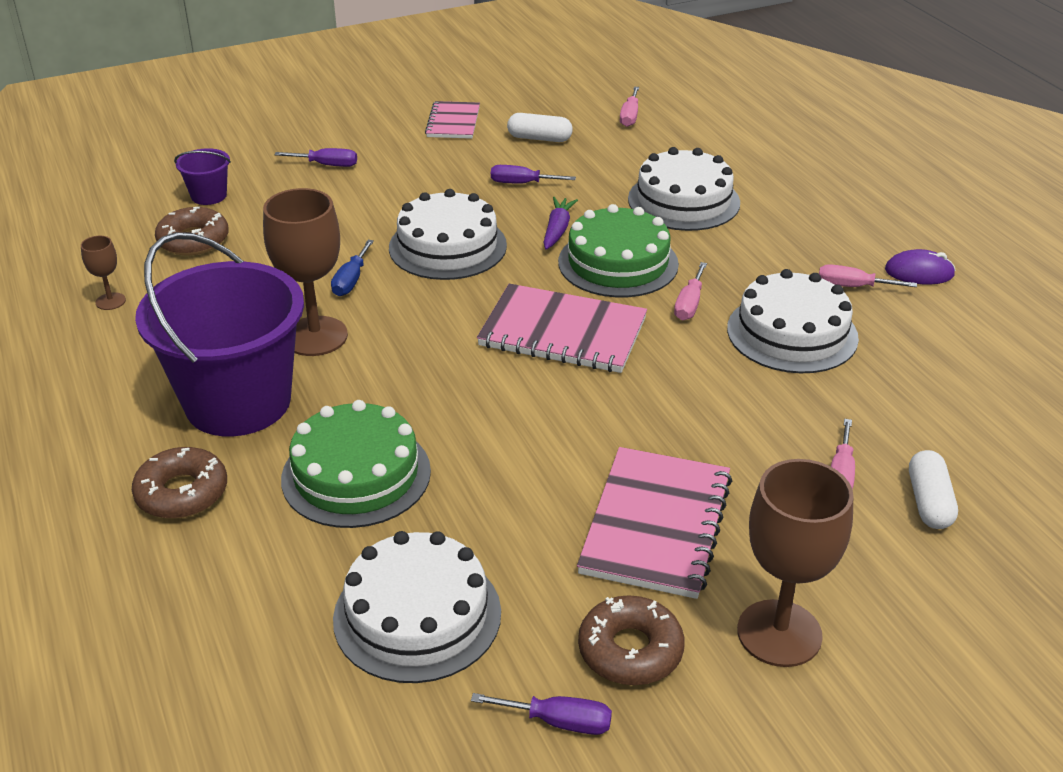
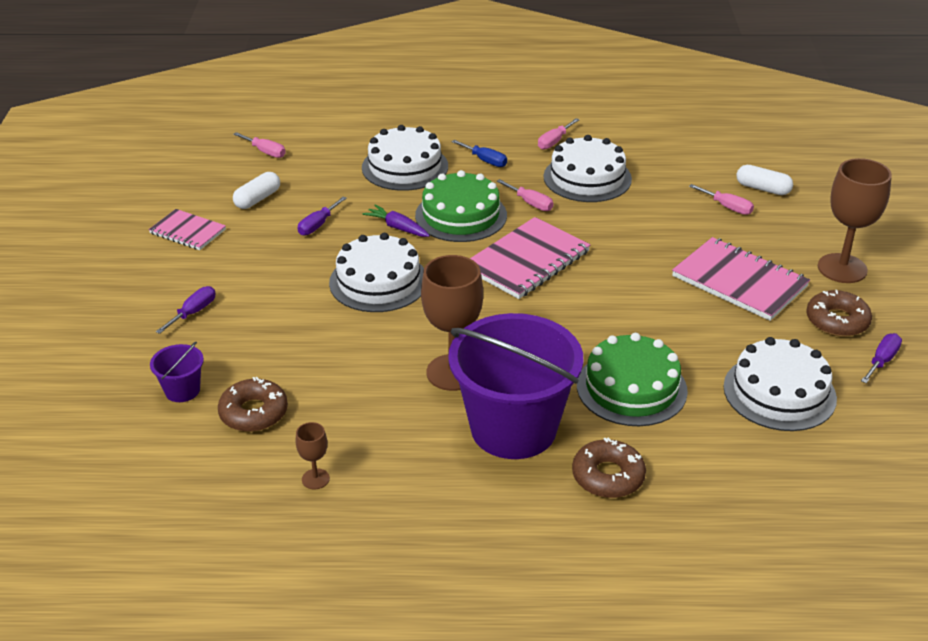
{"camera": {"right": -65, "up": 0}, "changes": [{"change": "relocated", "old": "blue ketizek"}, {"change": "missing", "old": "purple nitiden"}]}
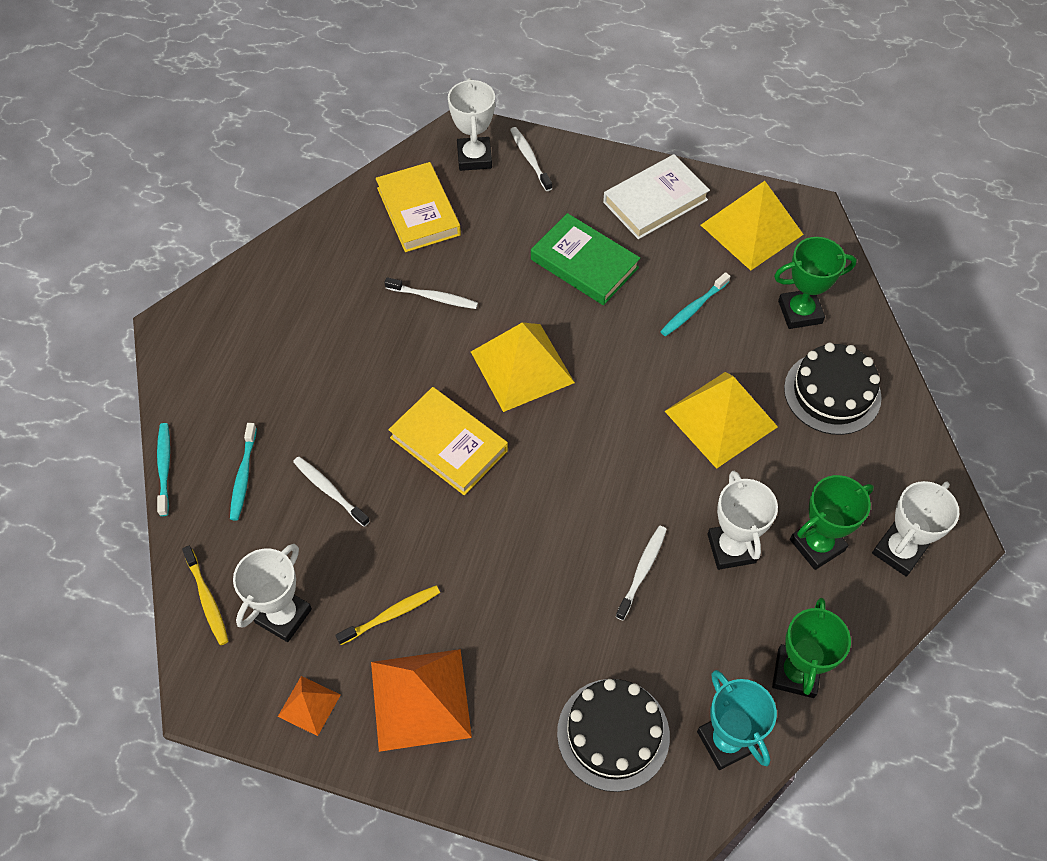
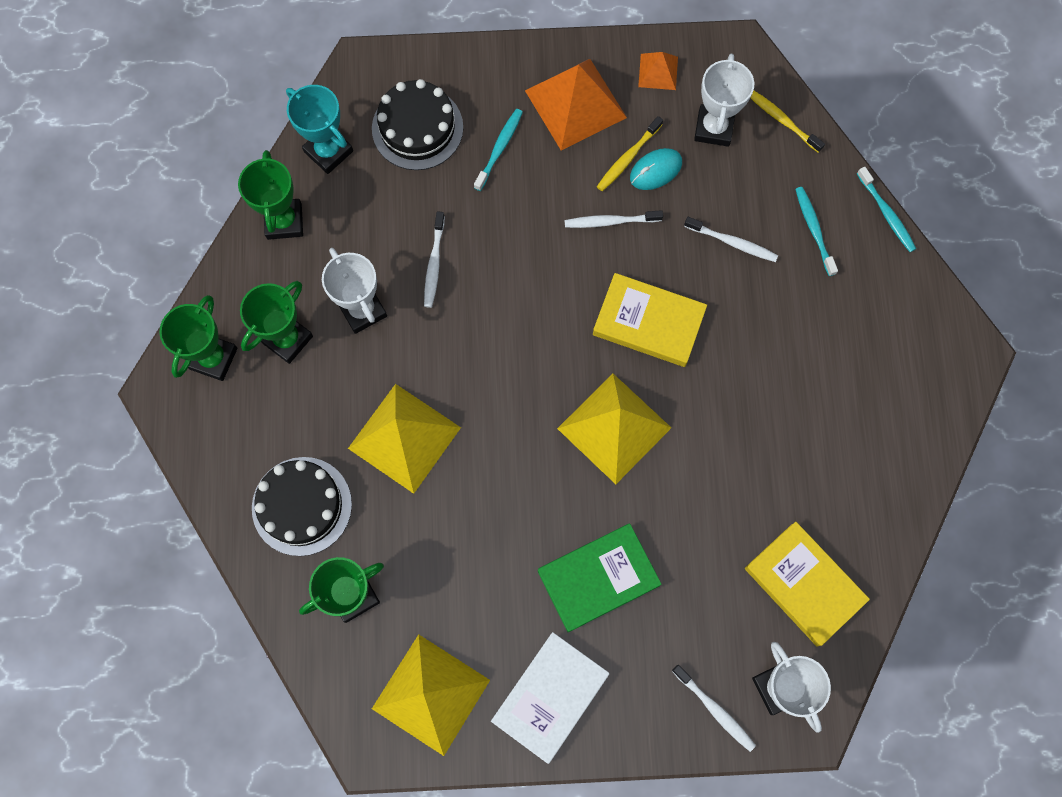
{"camera": {"right": 160, "up": 15}, "changes": [{"change": "relocated", "old": "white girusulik (no. 2 from left)"}, {"change": "spun", "old": "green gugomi", "degrees": -45}, {"change": "relocated", "old": "turquoise girusulik (no. 3 from left in the first image)", "new": "turquoise girusulik (no. 1 from left)"}, {"change": "colour", "old": "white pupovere (no. 4 from left)", "new": "green pupovere (no. 1 from left)"}, {"change": "appeared", "new": "turquoise nitiden"}]}
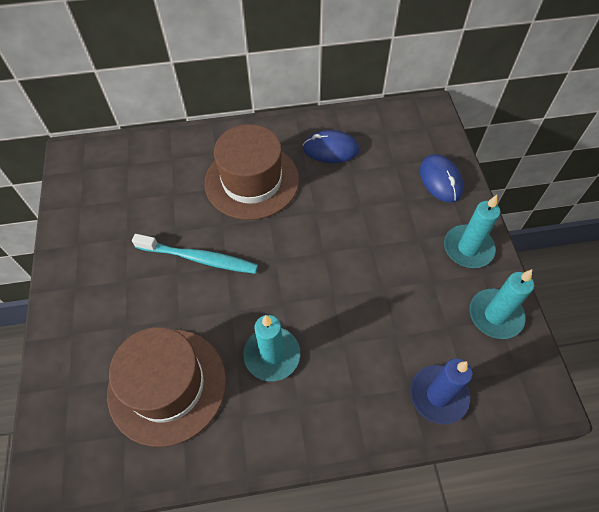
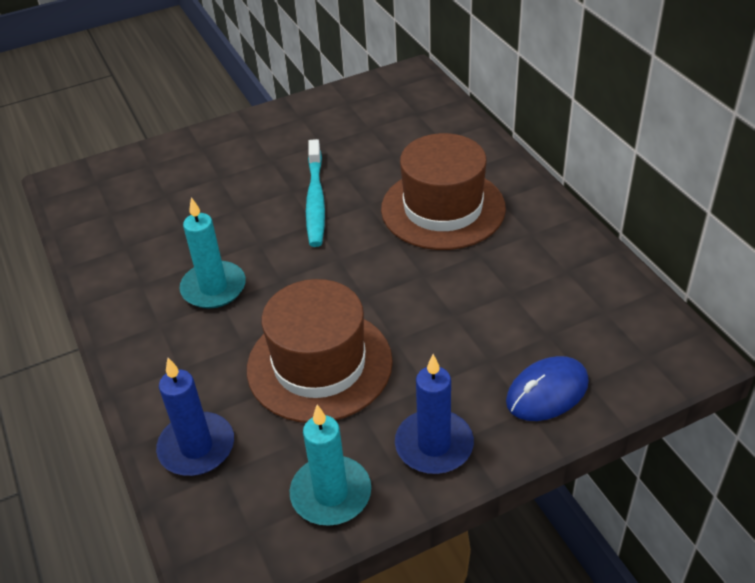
{"camera": {"right": 75, "up": -15}, "changes": [{"change": "relocated", "old": "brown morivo (no. 1 from left)"}, {"change": "missing", "old": "blue nitiden (no. 1 from left)"}, {"change": "colour", "old": "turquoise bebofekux (no. 2 from left)", "new": "blue bebofekux (no. 2 from left)"}]}
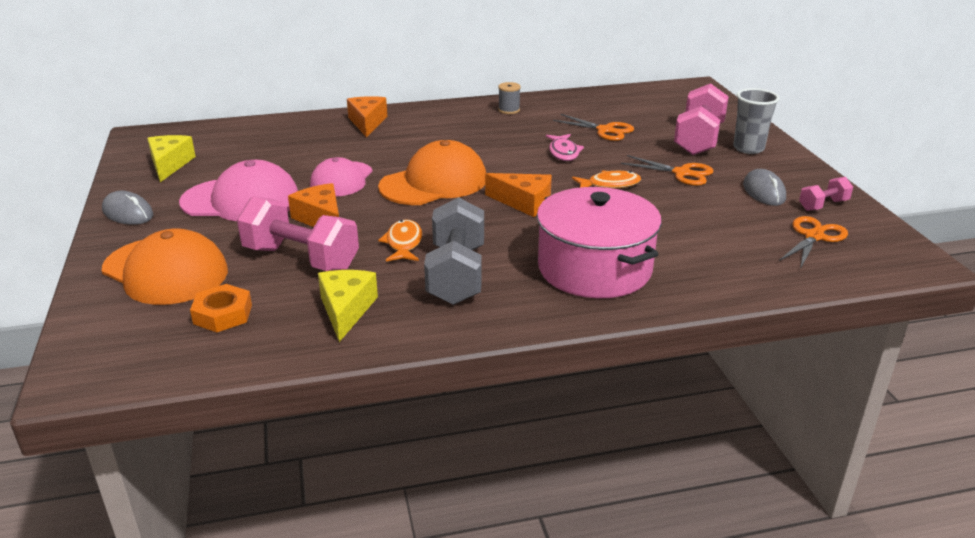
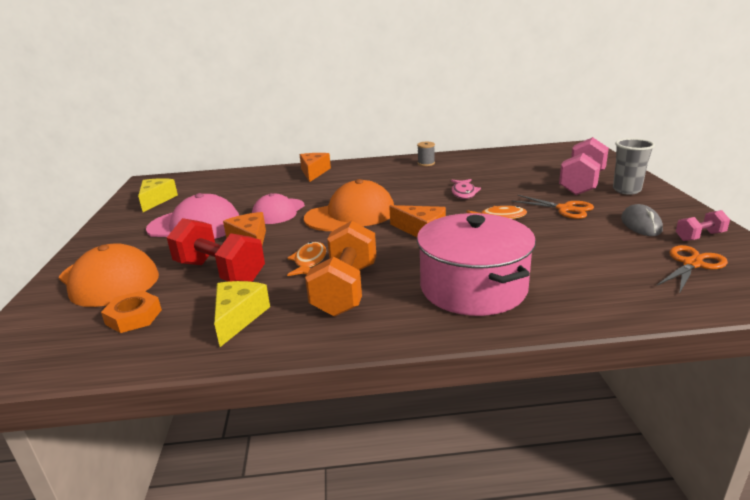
{"camera": {"right": 10, "up": -5}, "changes": [{"change": "missing", "old": "grey nitiden (no. 1 from left)"}, {"change": "colour", "old": "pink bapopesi (no. 1 from left)", "new": "red bapopesi"}, {"change": "colour", "old": "grey bapopesi", "new": "orange bapopesi"}, {"change": "missing", "old": "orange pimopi (no. 1 from left)"}]}
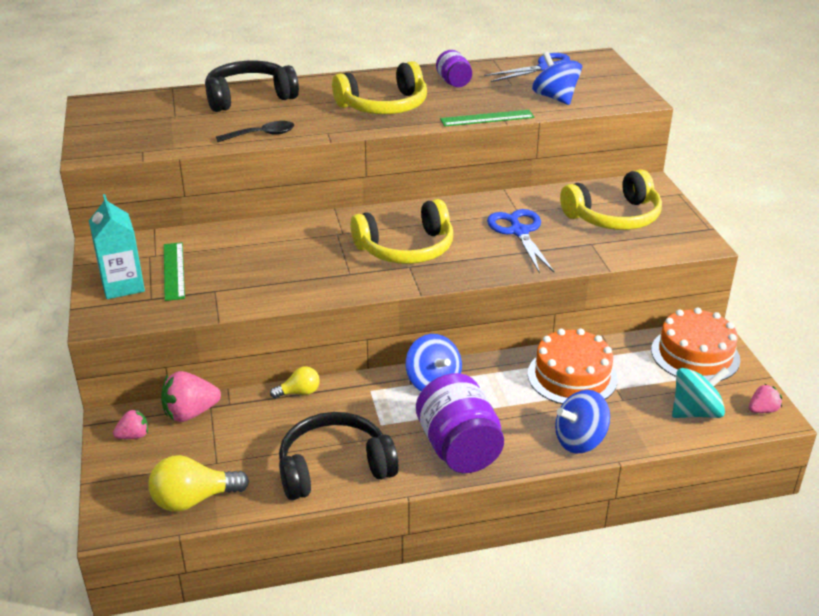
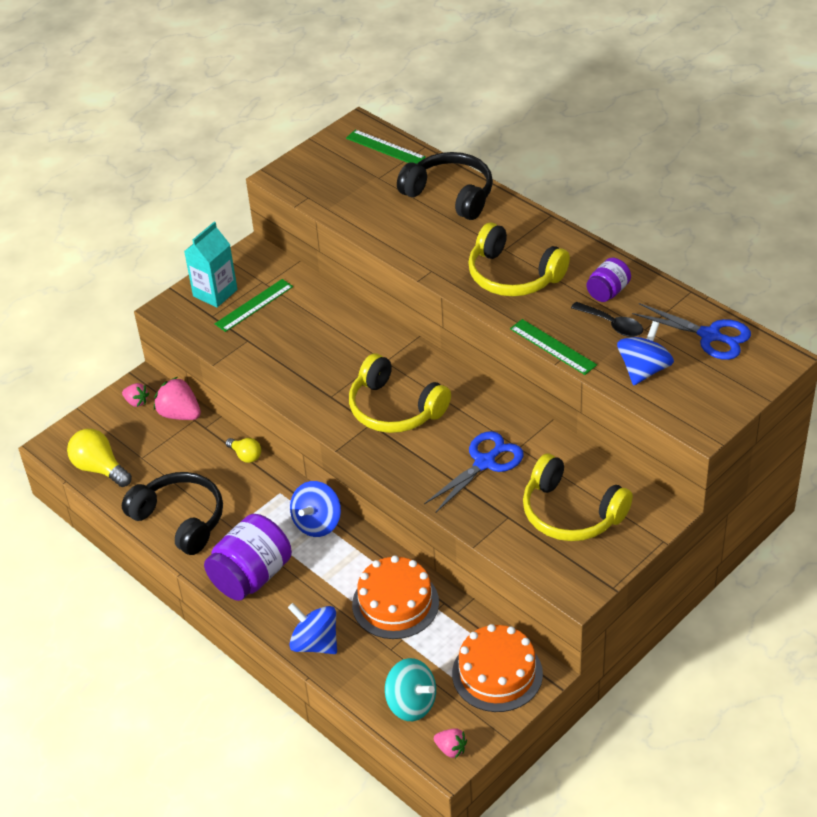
{"camera": {"right": 60, "up": 10}, "changes": [{"change": "relocated", "old": "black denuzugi"}, {"change": "appeared", "new": "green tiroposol (no. 2 from left)"}]}
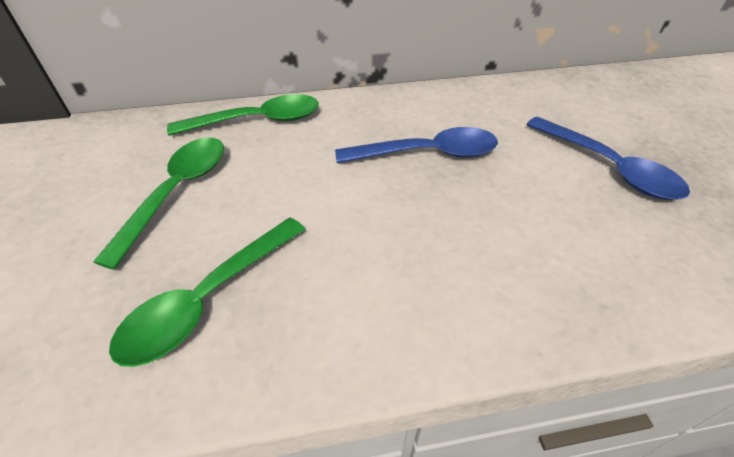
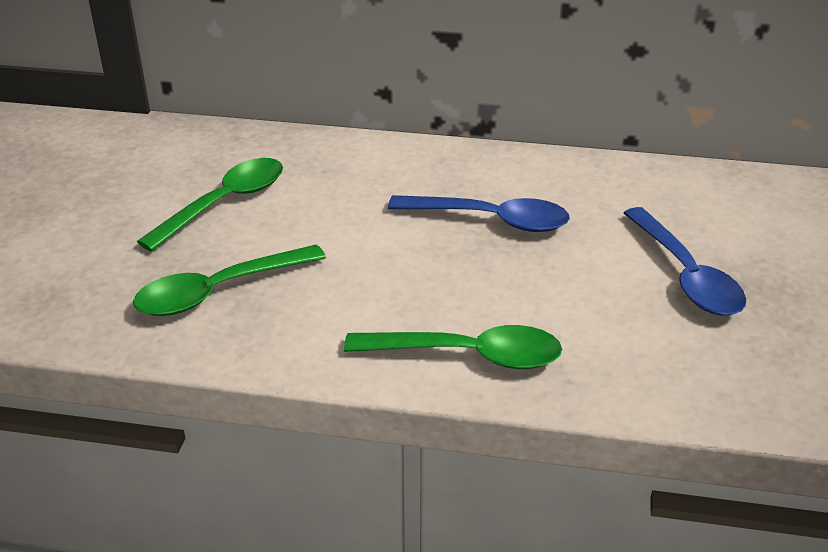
{"camera": {"right": 20, "up": -10}, "changes": [{"change": "relocated", "old": "green denuzugi (no. 3 from left)"}]}
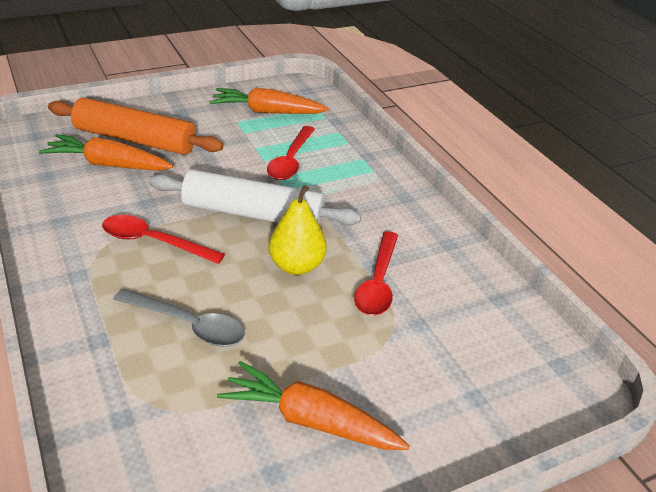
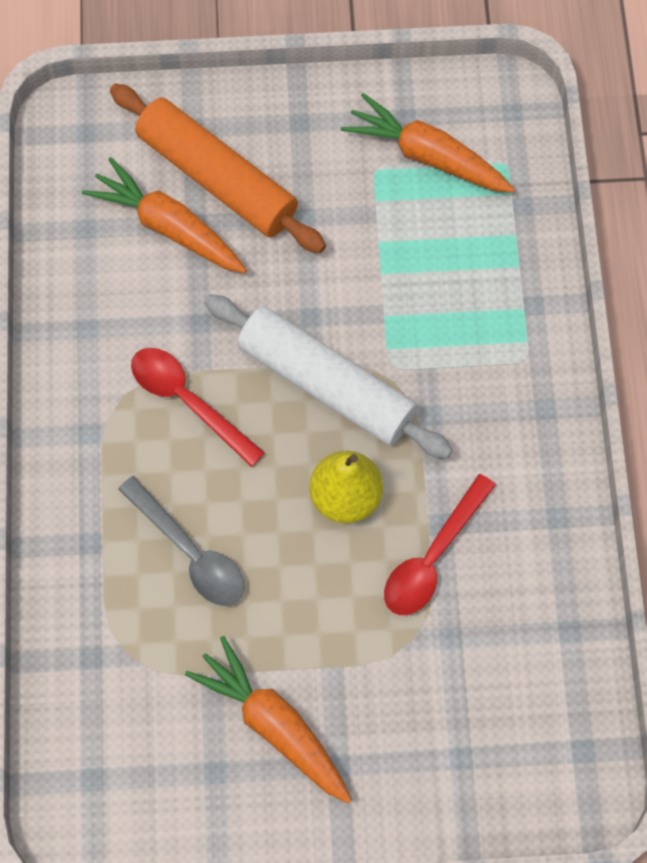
{"camera": {"right": 25, "up": 30}, "changes": [{"change": "missing", "old": "red denuzugi (no. 2 from left)"}]}
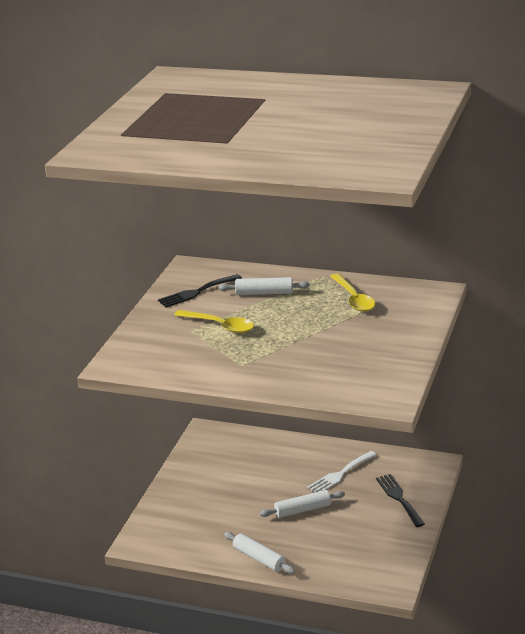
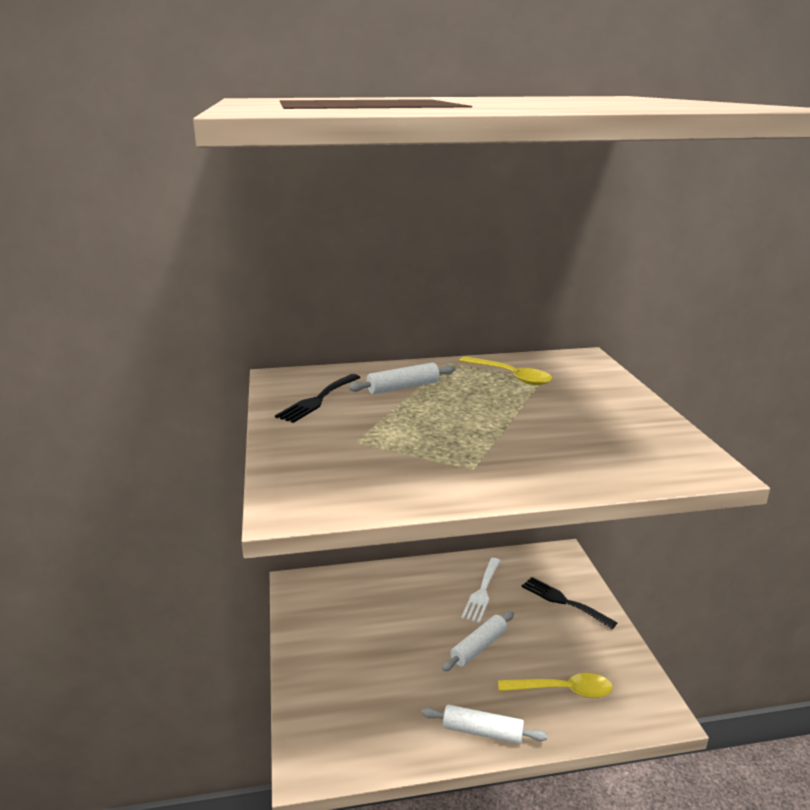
{"camera": {"right": -30, "up": -5}, "changes": [{"change": "relocated", "old": "yellow denuzugi (no. 1 from left in the first image)", "new": "yellow denuzugi (no. 2 from left)"}]}
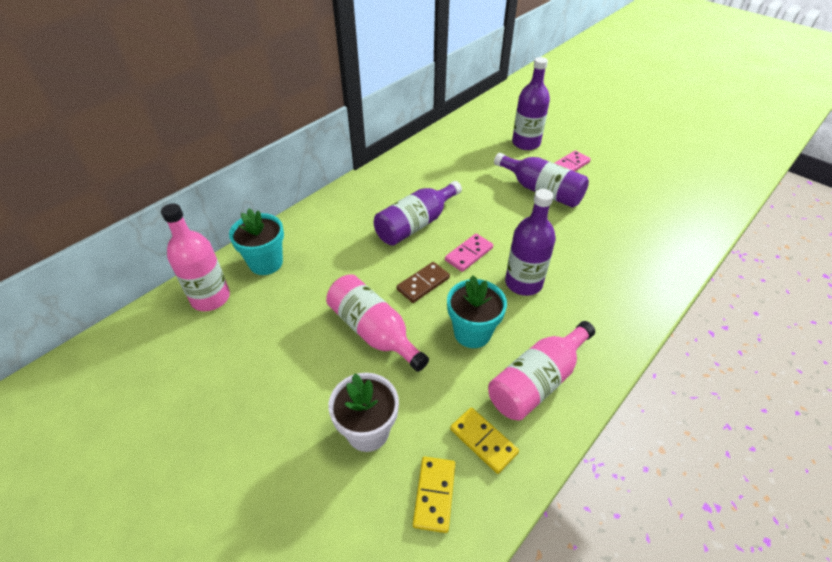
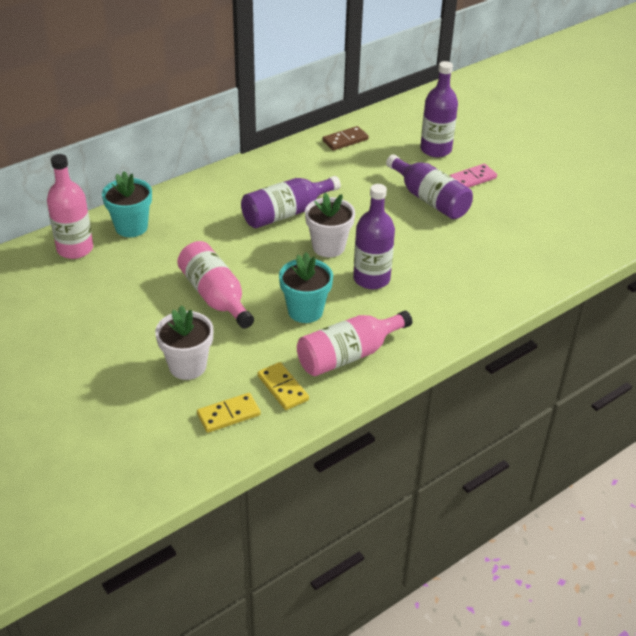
{"camera": {"right": 10, "up": -5}, "changes": [{"change": "relocated", "old": "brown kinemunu"}, {"change": "spun", "old": "yellow kinemunu (no. 1 from left)", "degrees": 45}, {"change": "exchanged", "old": "pink kinemunu (no. 1 from left)", "new": "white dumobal (no. 2 from left)"}]}
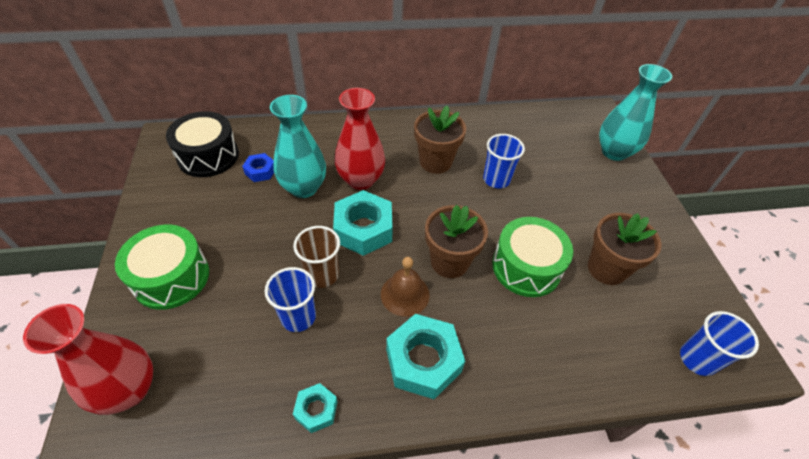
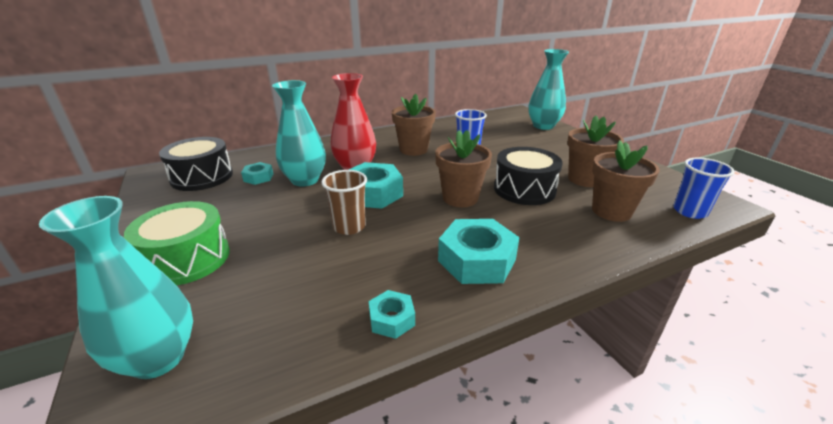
{"camera": {"right": -15, "up": -20}, "changes": [{"change": "colour", "old": "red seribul (no. 1 from left)", "new": "turquoise seribul (no. 1 from left)"}, {"change": "colour", "old": "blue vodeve", "new": "turquoise vodeve (no. 1 from left)"}, {"change": "missing", "old": "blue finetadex (no. 1 from left)"}, {"change": "missing", "old": "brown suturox"}, {"change": "colour", "old": "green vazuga (no. 2 from left)", "new": "black vazuga (no. 2 from left)"}, {"change": "appeared", "new": "brown dumobal (no. 4 from left)"}]}
